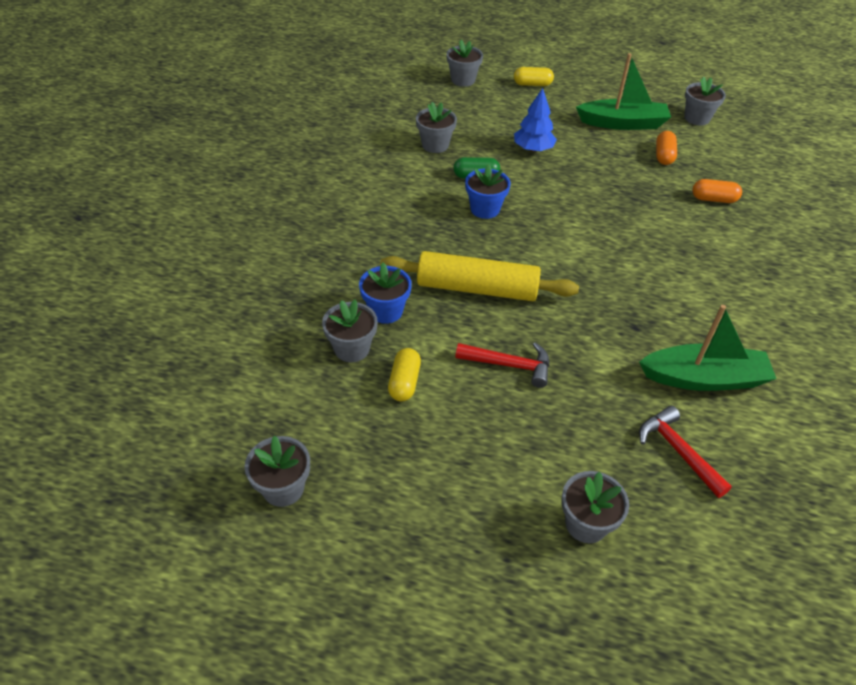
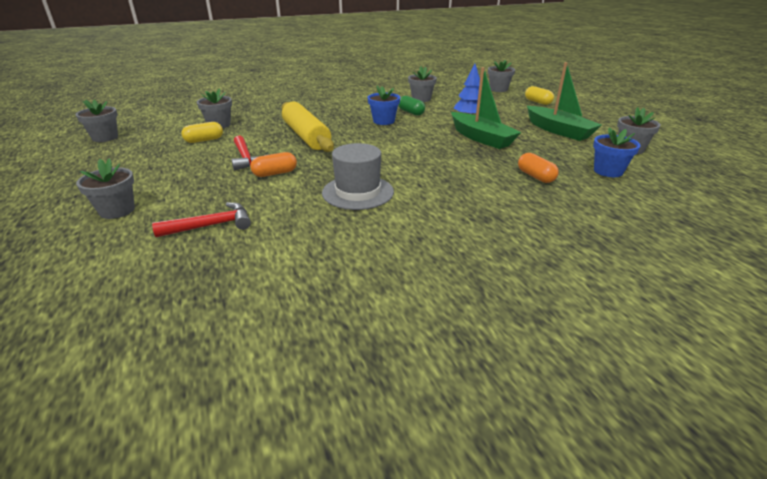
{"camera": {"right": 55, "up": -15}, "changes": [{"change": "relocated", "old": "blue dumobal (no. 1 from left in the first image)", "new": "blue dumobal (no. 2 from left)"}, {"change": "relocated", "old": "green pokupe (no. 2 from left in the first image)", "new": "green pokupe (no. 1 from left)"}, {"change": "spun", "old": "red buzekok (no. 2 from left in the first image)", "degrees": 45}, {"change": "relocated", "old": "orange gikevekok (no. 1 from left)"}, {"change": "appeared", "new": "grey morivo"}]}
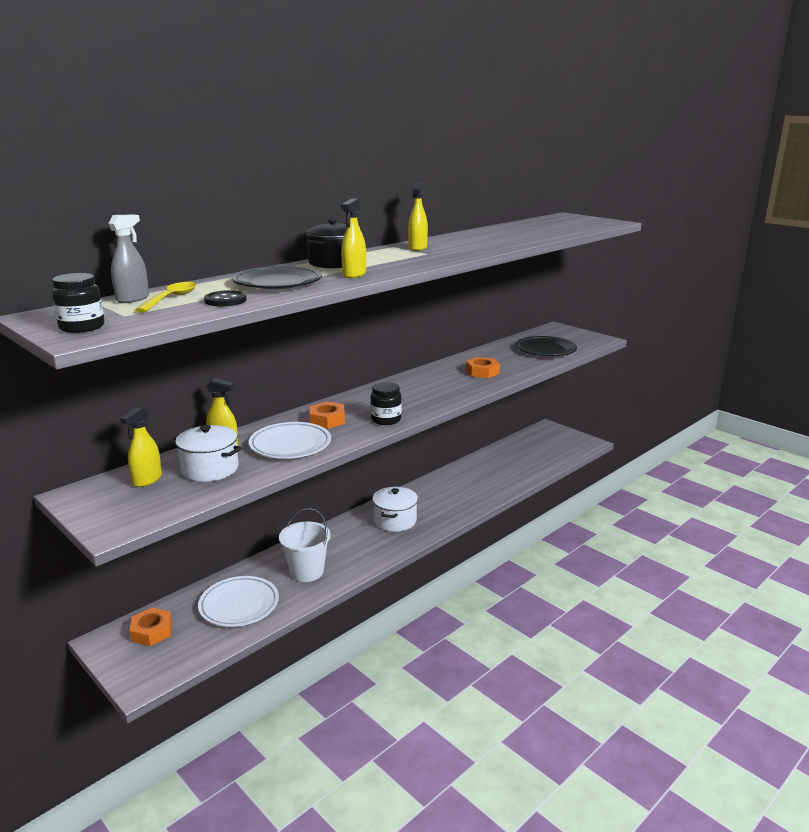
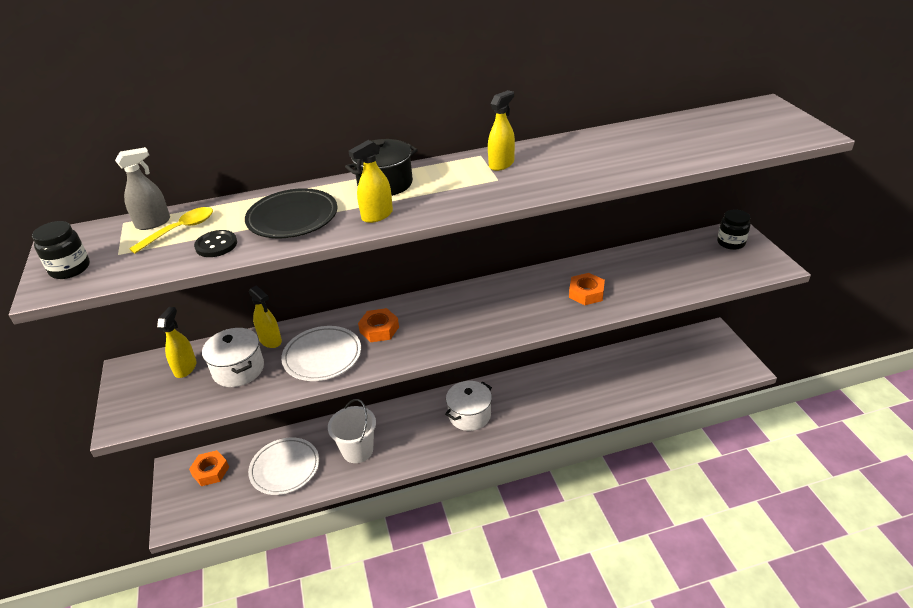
{"camera": {"right": 30, "up": 15}, "changes": [{"change": "spun", "old": "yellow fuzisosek (no. 1 from left)", "degrees": 135}, {"change": "relocated", "old": "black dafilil (no. 2 from left)"}, {"change": "missing", "old": "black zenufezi (no. 2 from left)"}]}
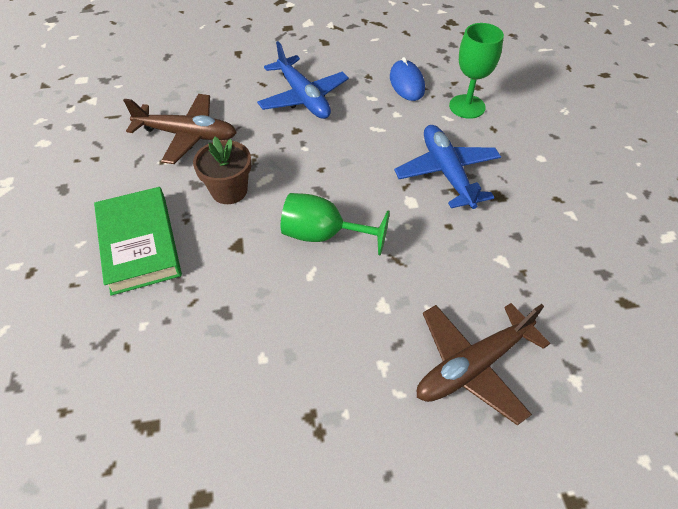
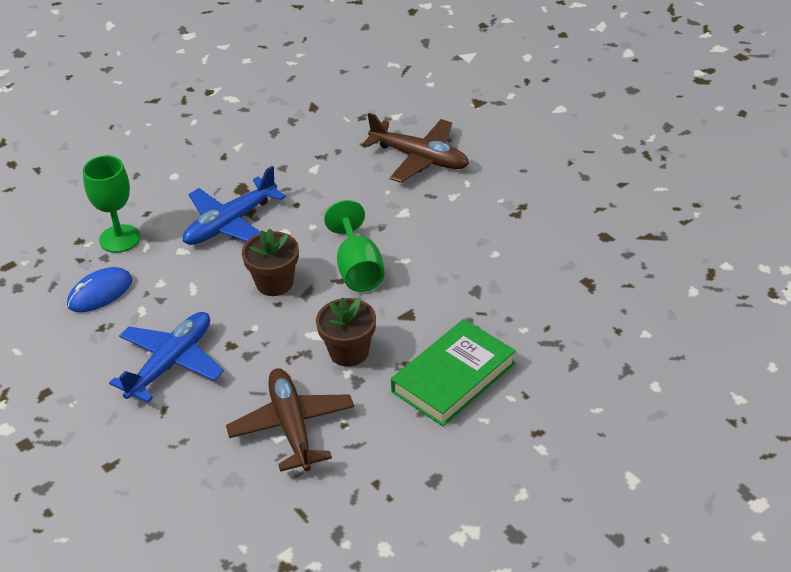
{"camera": {"right": -115, "up": -10}, "changes": [{"change": "appeared", "new": "brown dumobal (no. 1 from left)"}]}
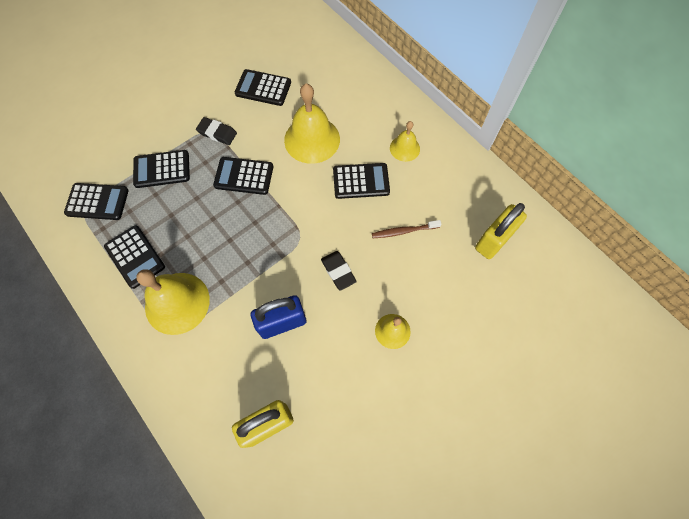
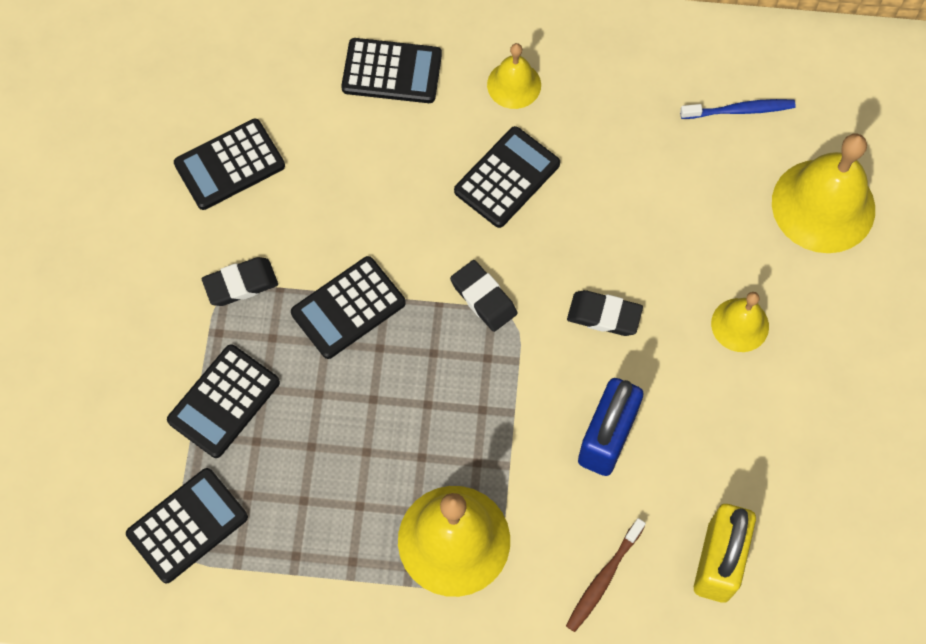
{"camera": {"right": -45, "up": 0}, "changes": [{"change": "relocated", "old": "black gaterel (no. 2 from left in the first image)", "new": "black gaterel (no. 5 from left)"}, {"change": "relocated", "old": "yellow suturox (no. 2 from left in the first image)", "new": "yellow suturox (no. 4 from left)"}, {"change": "relocated", "old": "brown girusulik"}, {"change": "exchanged", "old": "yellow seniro (no. 2 from left)", "new": "blue girusulik"}, {"change": "appeared", "new": "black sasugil (no. 2 from left)"}]}
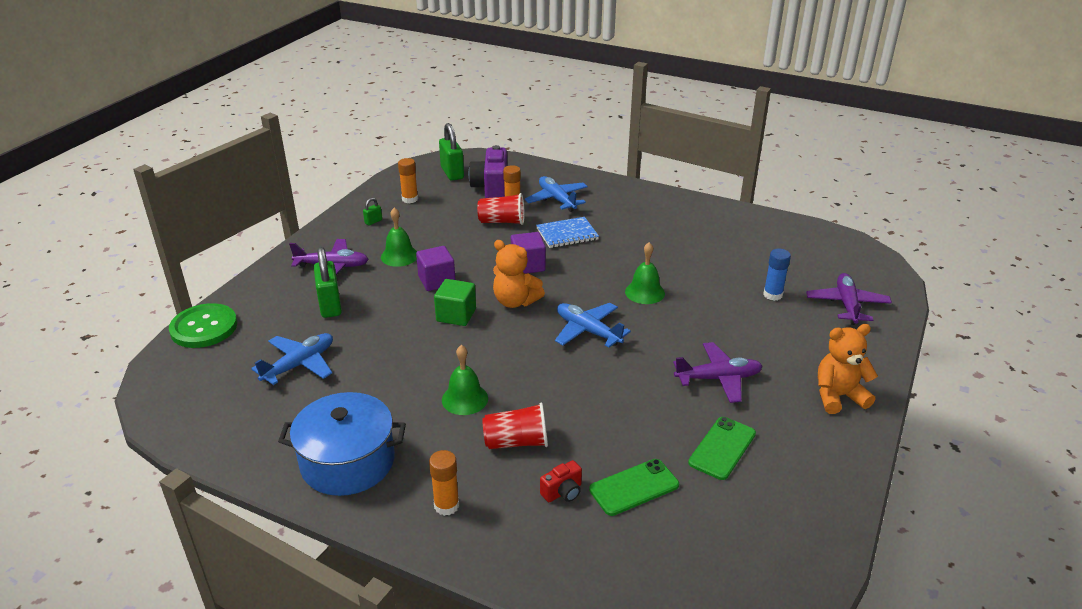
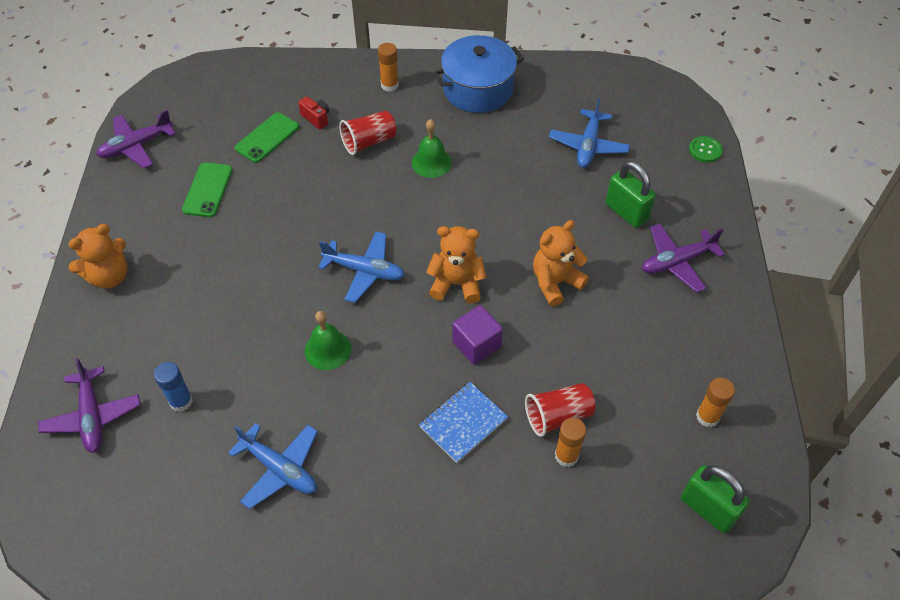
{"camera": {"right": 155, "up": 20}, "changes": [{"change": "size", "old": "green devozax", "factor": 0.53}, {"change": "missing", "old": "green seniro (no. 2 from left)"}, {"change": "missing", "old": "green suturox (no. 1 from left)"}, {"change": "exchanged", "old": "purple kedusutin (no. 1 from left)", "new": "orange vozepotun (no. 3 from left)"}, {"change": "missing", "old": "green kedusutin"}, {"change": "missing", "old": "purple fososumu"}, {"change": "relocated", "old": "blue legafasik (no. 2 from left in the first image)", "new": "blue legafasik (no. 1 from left)"}, {"change": "spun", "old": "red fososumu", "degrees": 105}, {"change": "relocated", "old": "purple legafasik (no. 2 from left)"}]}
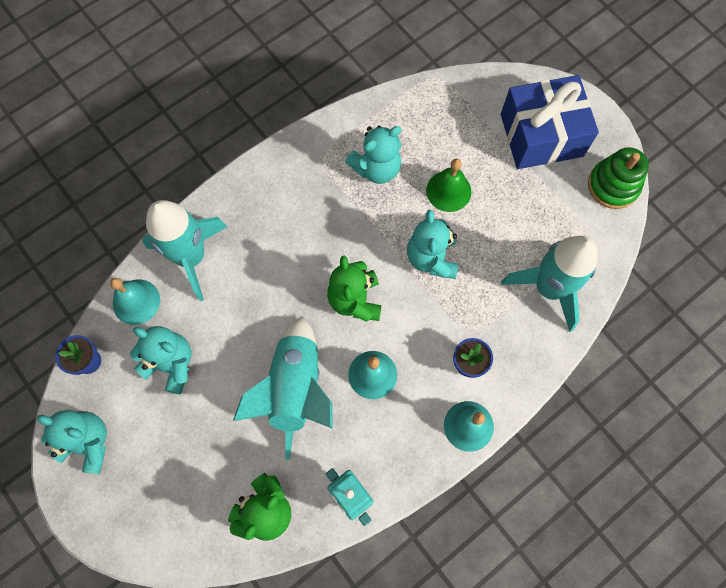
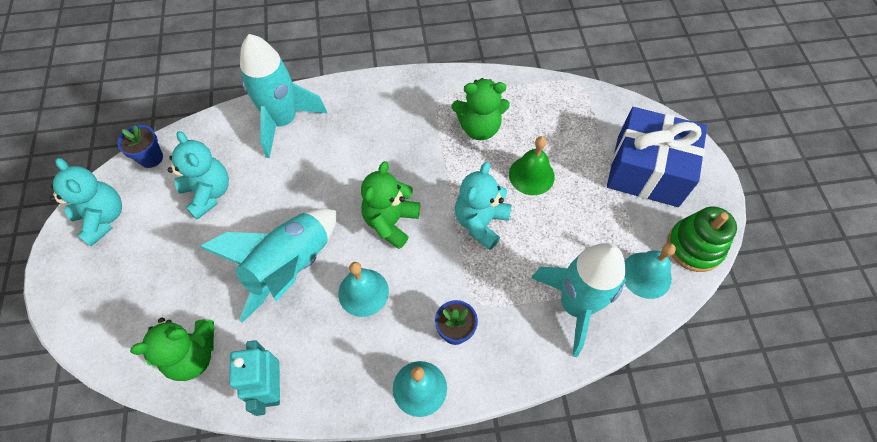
{"camera": {"right": 30, "up": -10}, "changes": [{"change": "relocated", "old": "turquoise suturox (no. 1 from left in the first image)", "new": "turquoise suturox (no. 3 from left)"}, {"change": "colour", "old": "turquoise vozepotun (no. 3 from left)", "new": "green vozepotun (no. 3 from left)"}]}
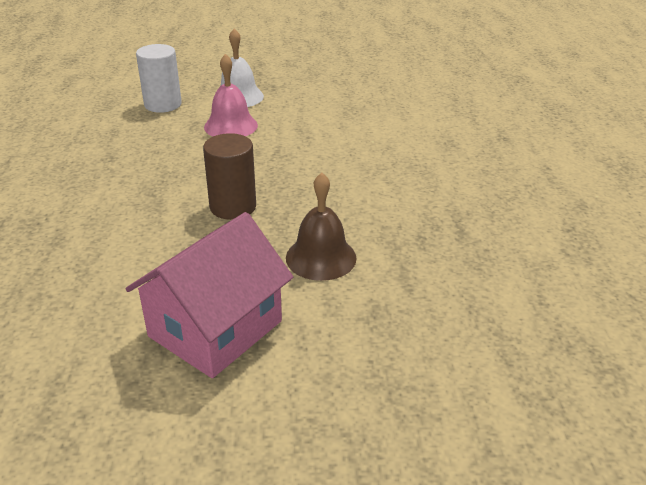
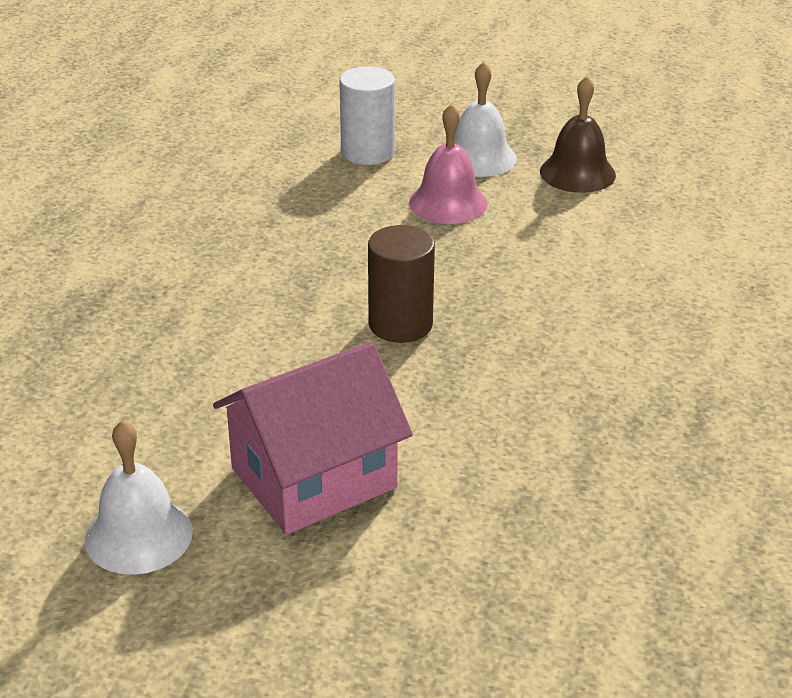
{"camera": {"right": 20, "up": 0}, "changes": [{"change": "relocated", "old": "brown suturox"}, {"change": "appeared", "new": "white suturox (no. 1 from left)"}]}
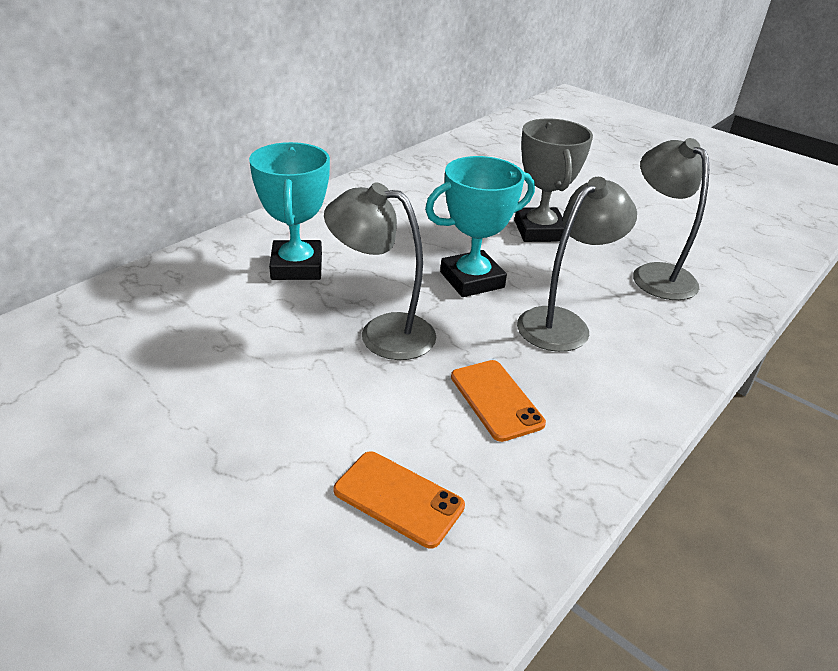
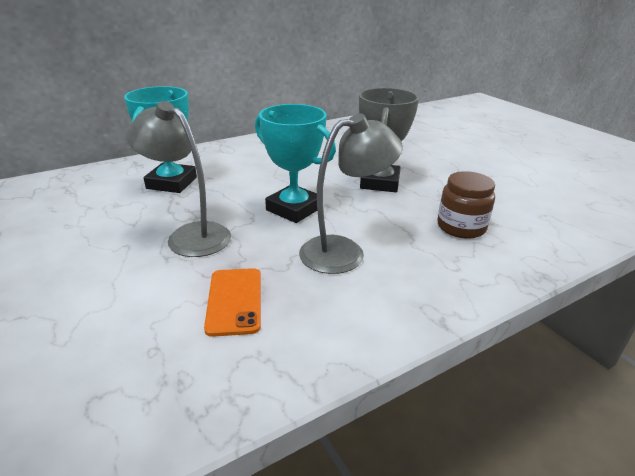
{"camera": {"right": 20, "up": -5}, "changes": [{"change": "missing", "old": "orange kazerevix (no. 1 from left)"}, {"change": "spun", "old": "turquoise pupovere (no. 2 from left)", "degrees": 45}, {"change": "exchanged", "old": "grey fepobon (no. 3 from left)", "new": "brown dafilil"}]}
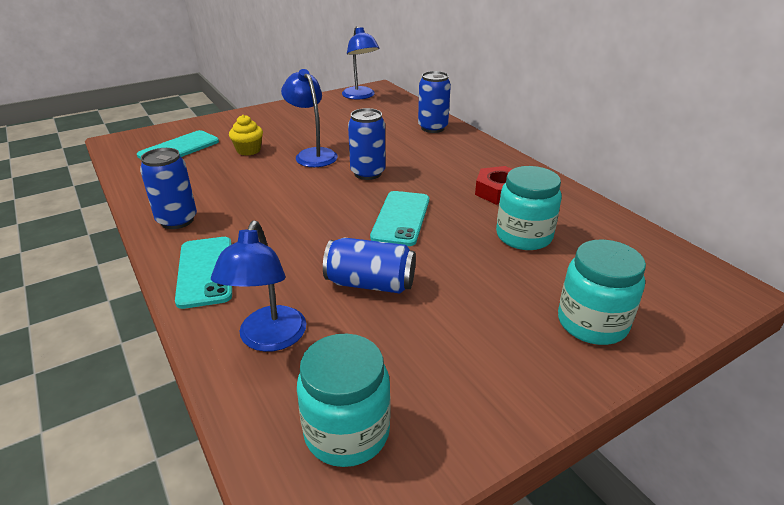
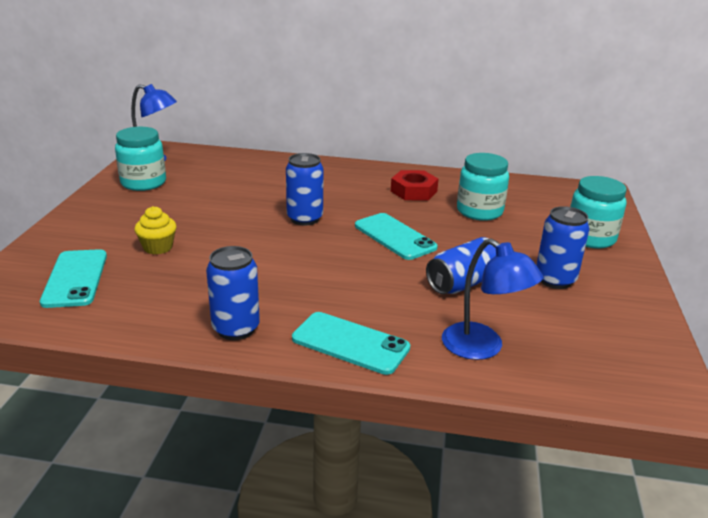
{"camera": {"right": -50, "up": -5}, "changes": [{"change": "missing", "old": "blue fepobon (no. 2 from left)"}, {"change": "relocated", "old": "turquoise dafilil (no. 1 from left)"}, {"change": "relocated", "old": "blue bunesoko (no. 4 from left)"}]}
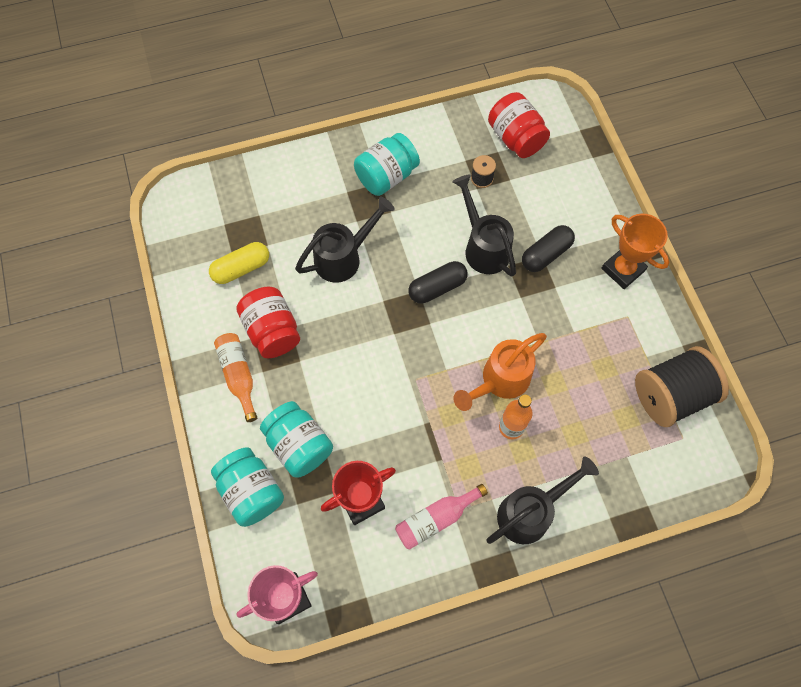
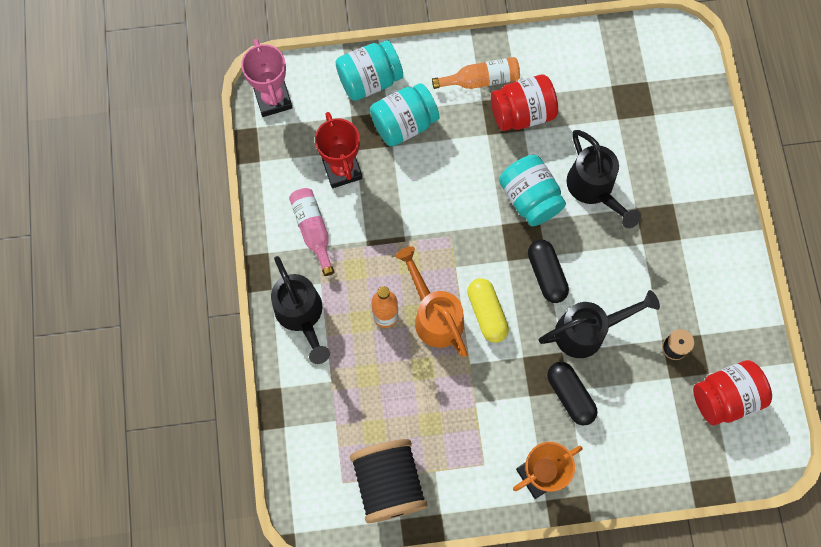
{"camera": {"right": 100, "up": 5}, "changes": [{"change": "relocated", "old": "yellow gikevekok"}, {"change": "relocated", "old": "turquoise dafilil (no. 3 from left)"}]}
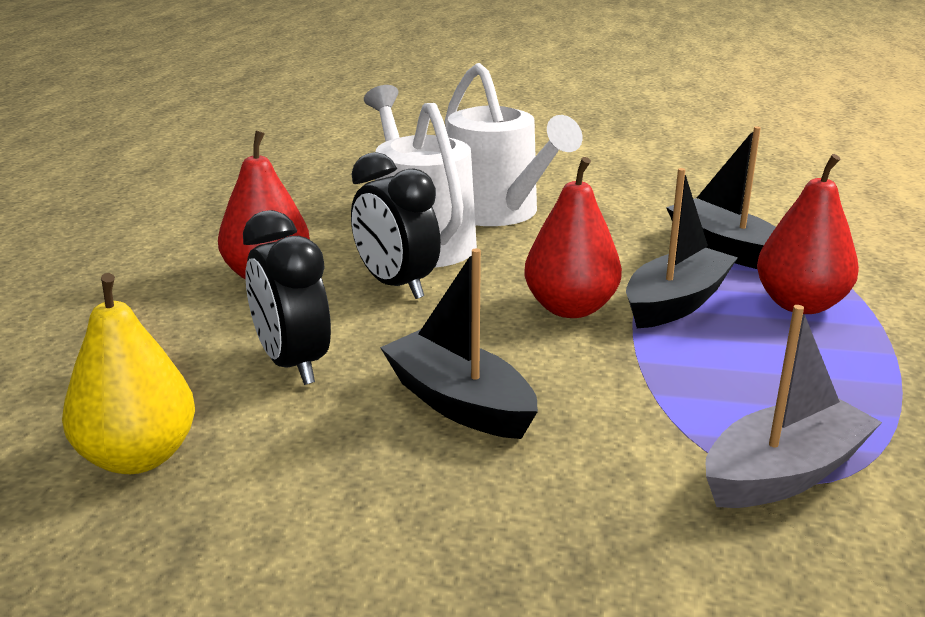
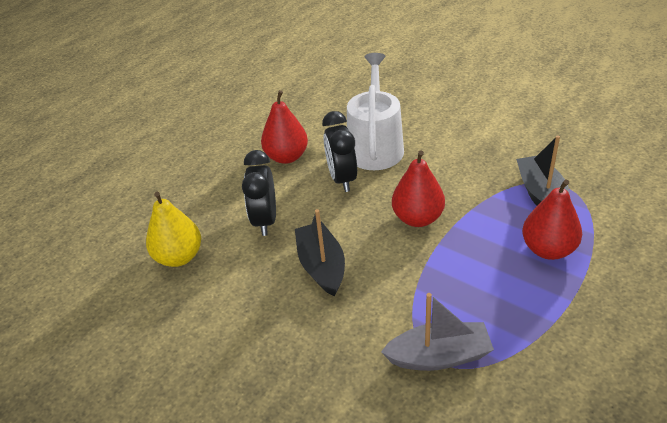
{"camera": {"right": 30, "up": 15}, "changes": [{"change": "missing", "old": "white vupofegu (no. 2 from left)"}, {"change": "missing", "old": "black pokupe (no. 2 from left)"}]}
